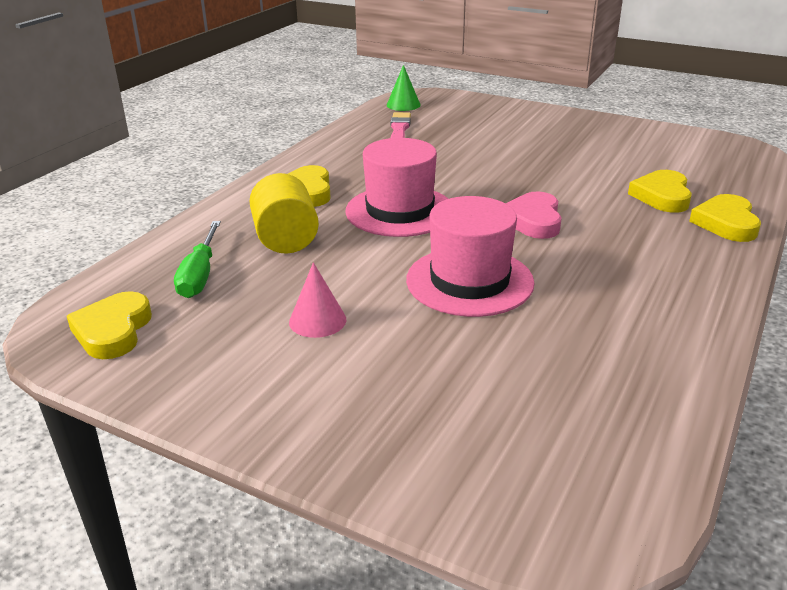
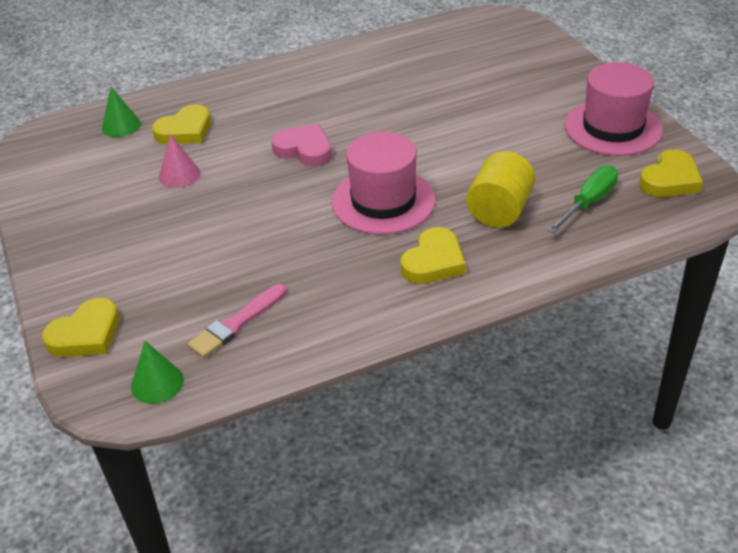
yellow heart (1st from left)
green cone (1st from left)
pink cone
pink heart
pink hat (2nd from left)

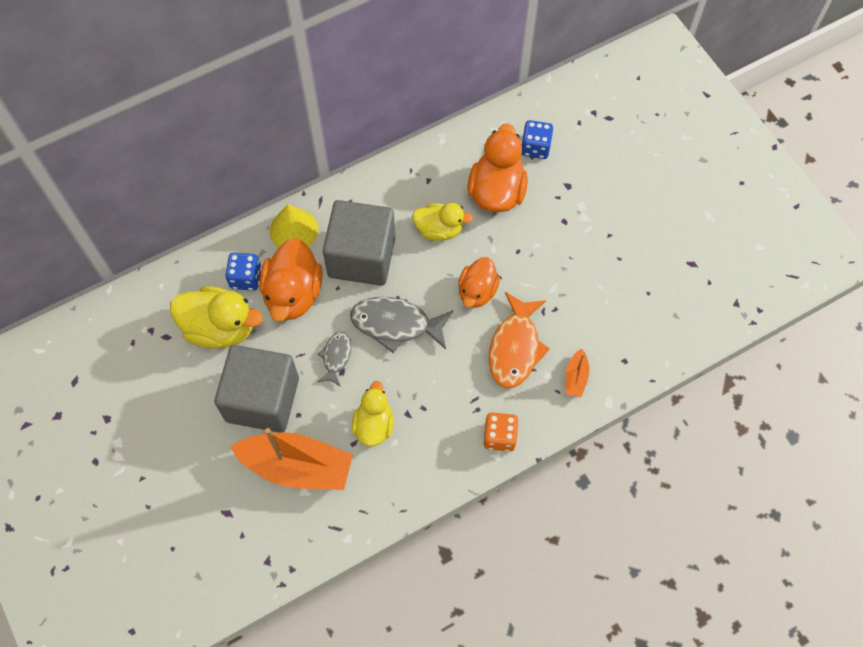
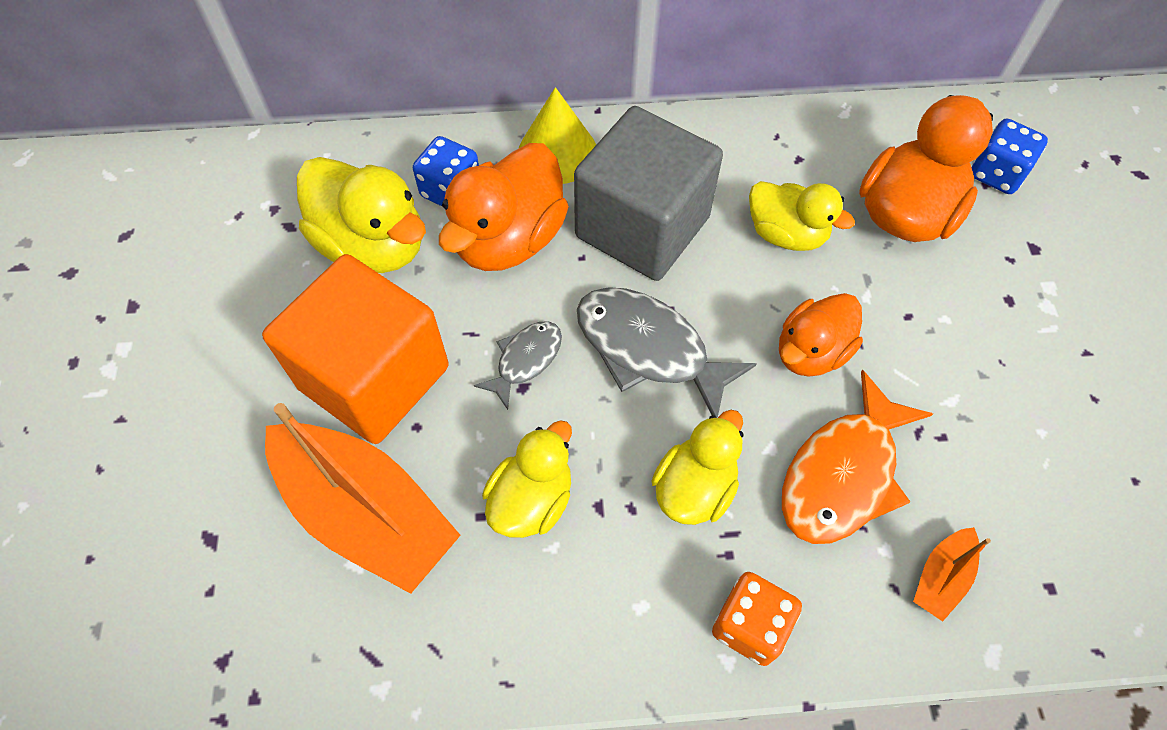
orange cube
yellow duck (3rd from left)

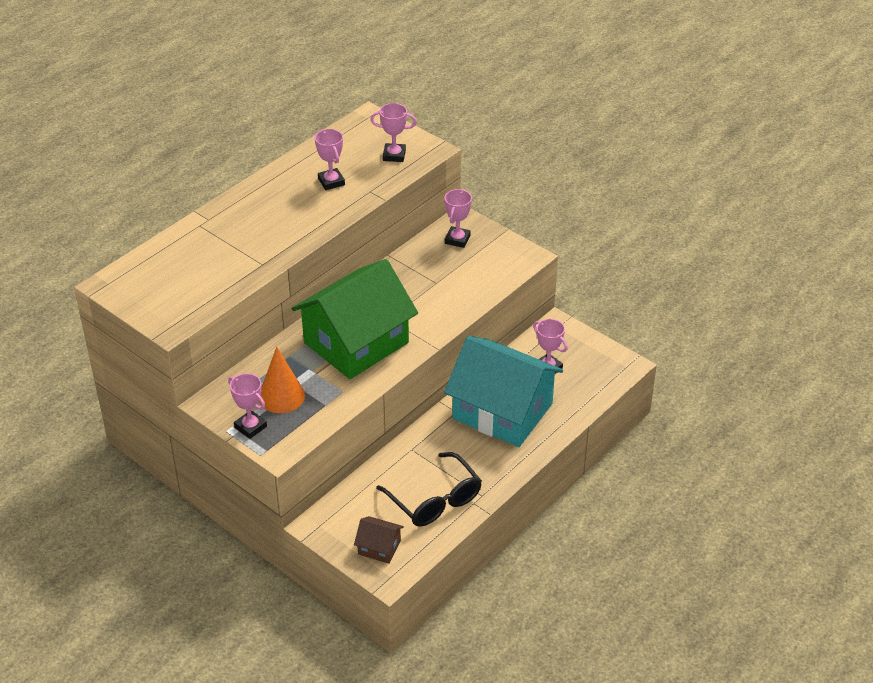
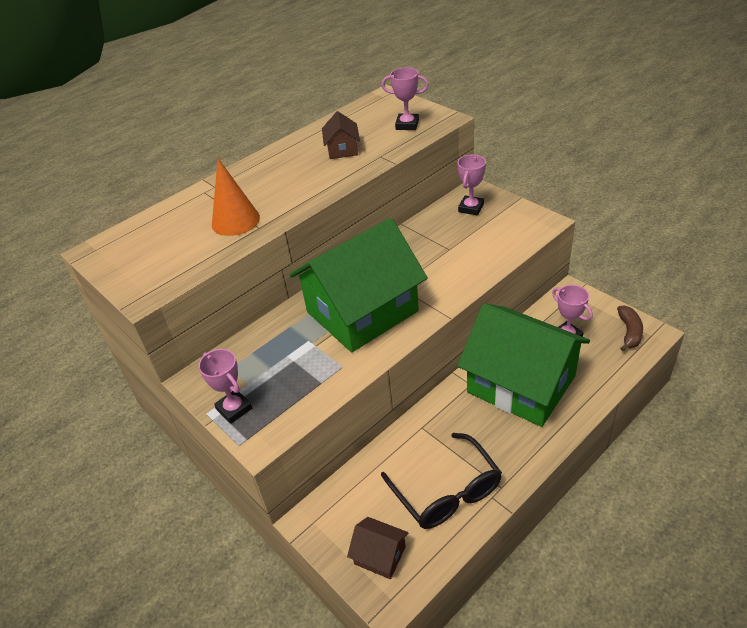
orange cone
brown house (1st from left)
green house (2nd from left)
brown banana

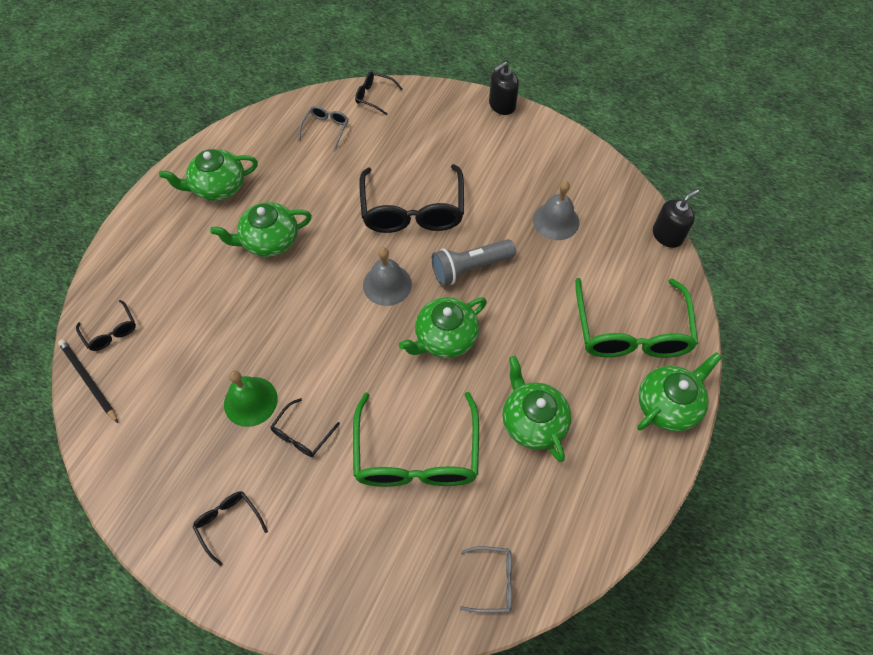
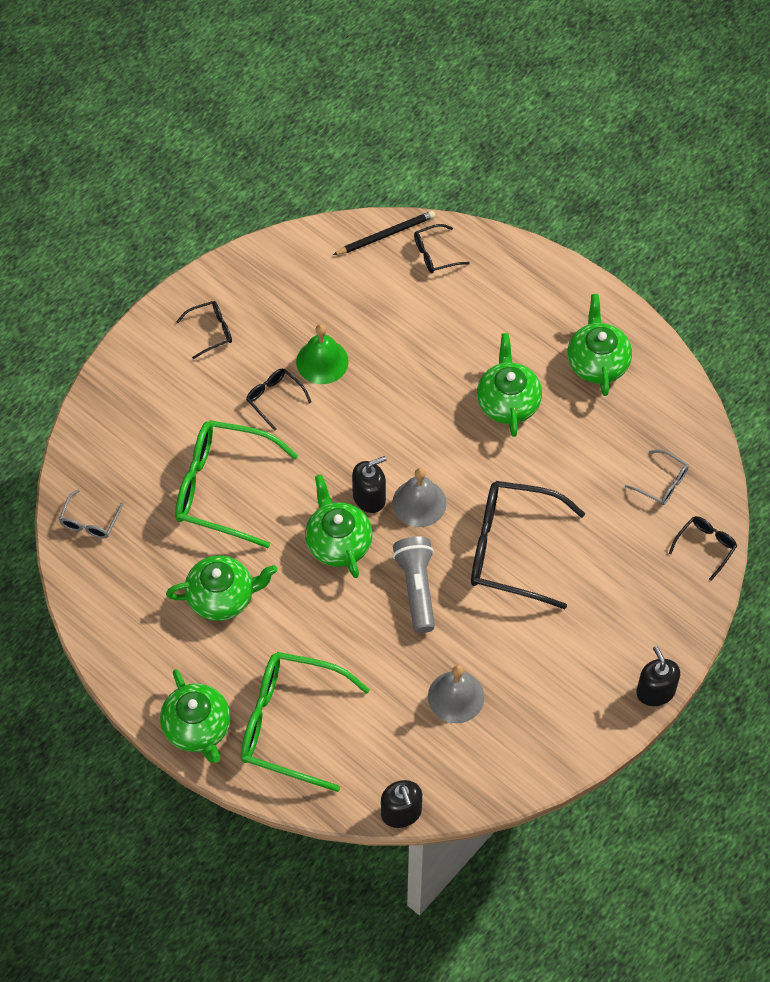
black soap dispenser (1st from left)

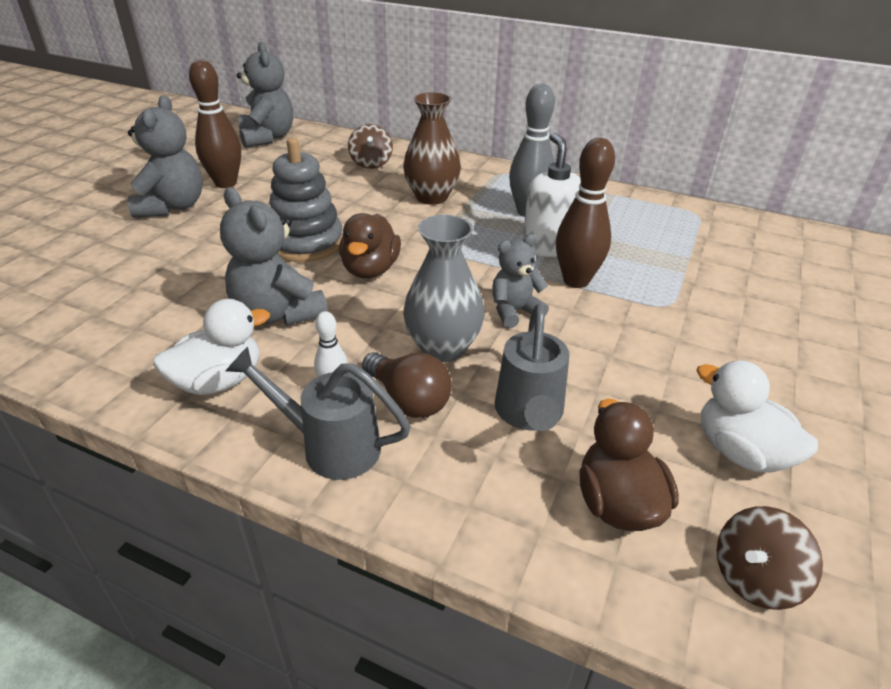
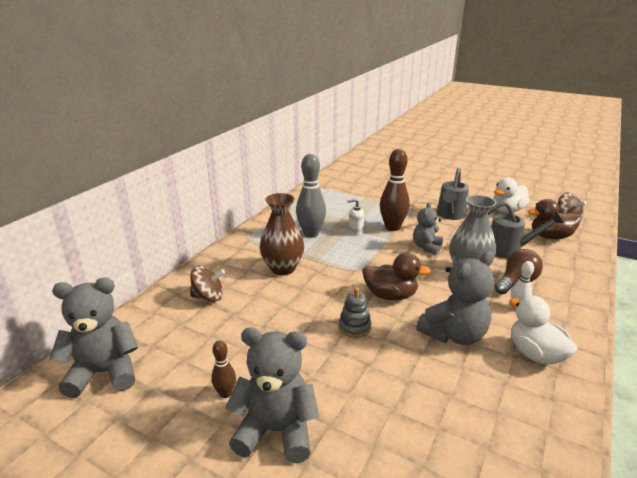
brown bowling pin (1st from left)
grey stacking toy
white soap dispenser
grey teddy bear (3rd from left)
grey watering can (1st from left)

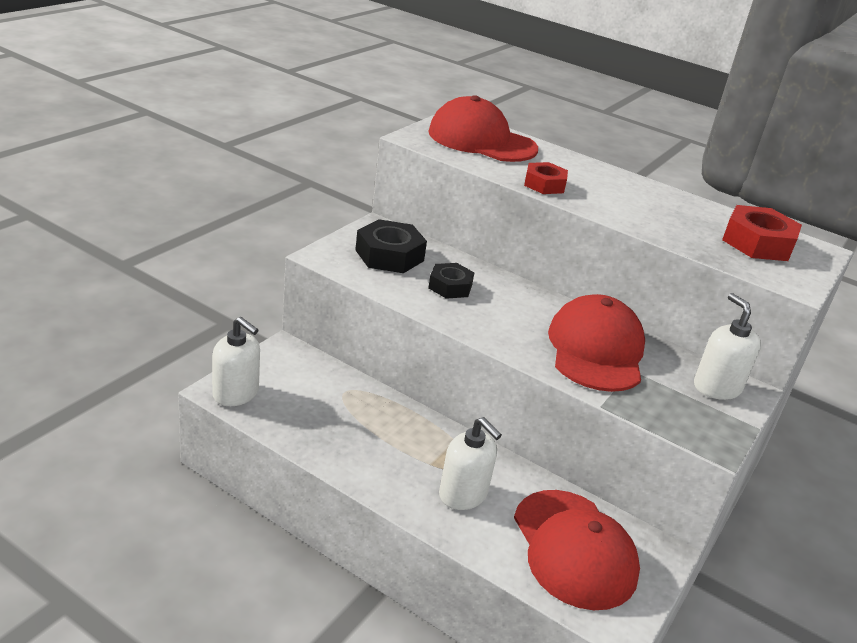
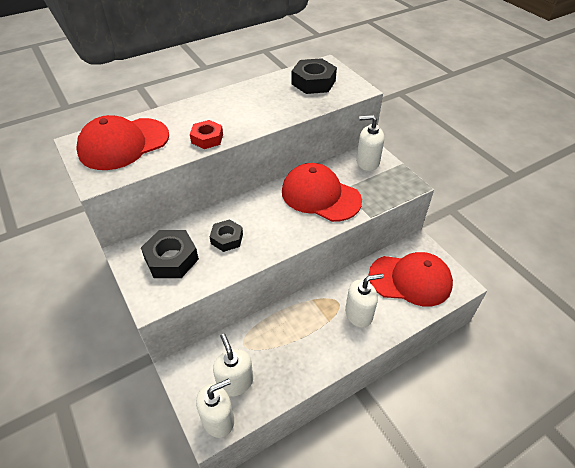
white soap dispenser (2nd from left)
black nut (3rd from left)

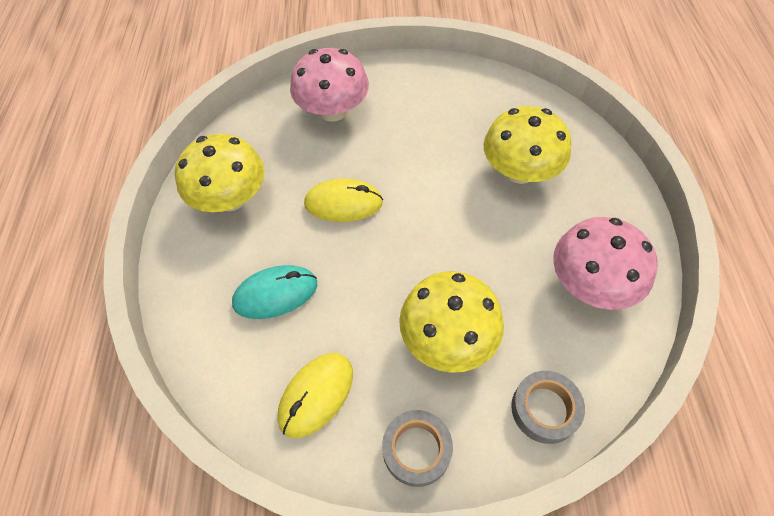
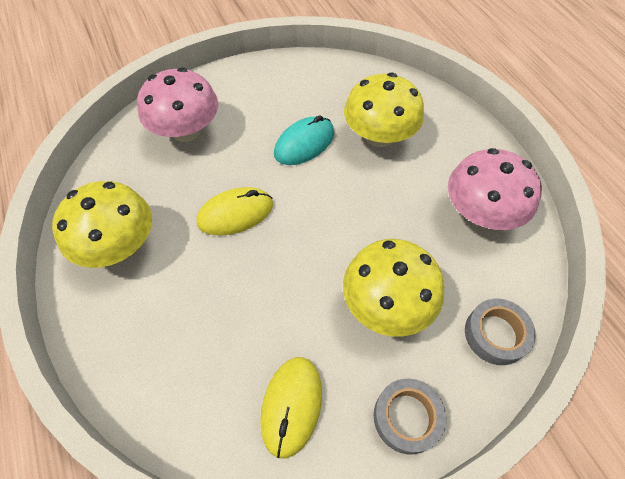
turquoise mouse

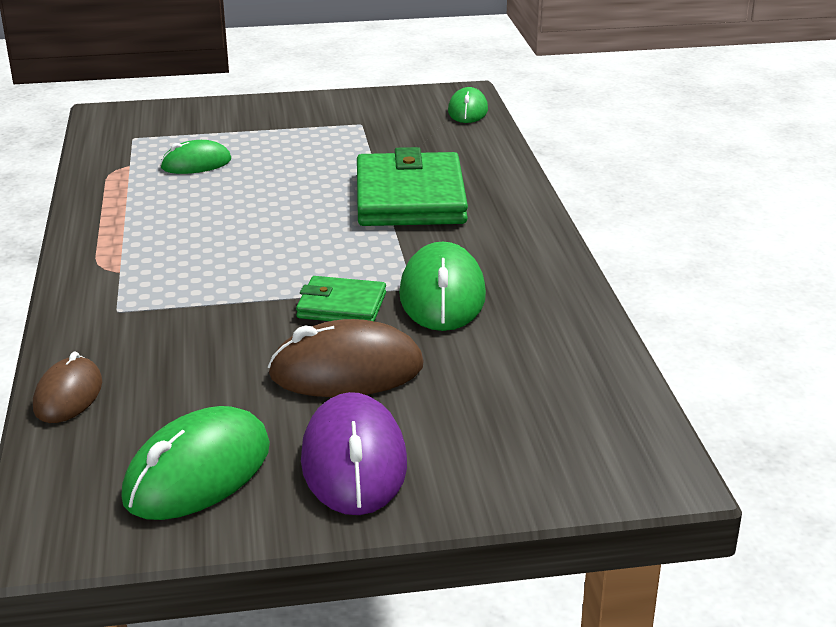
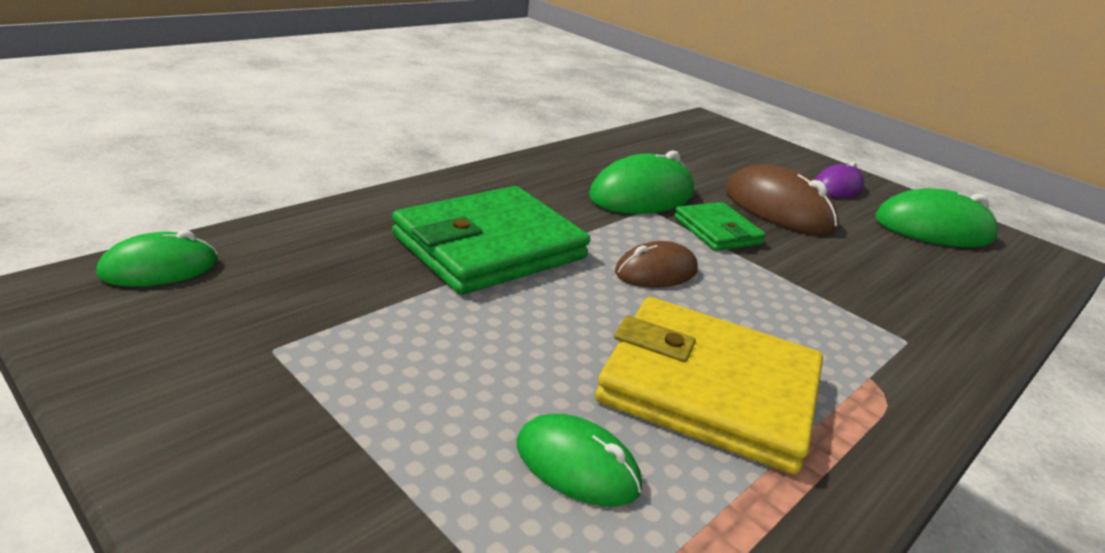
yellow wallet
brown mouse (1st from left)
purple mouse

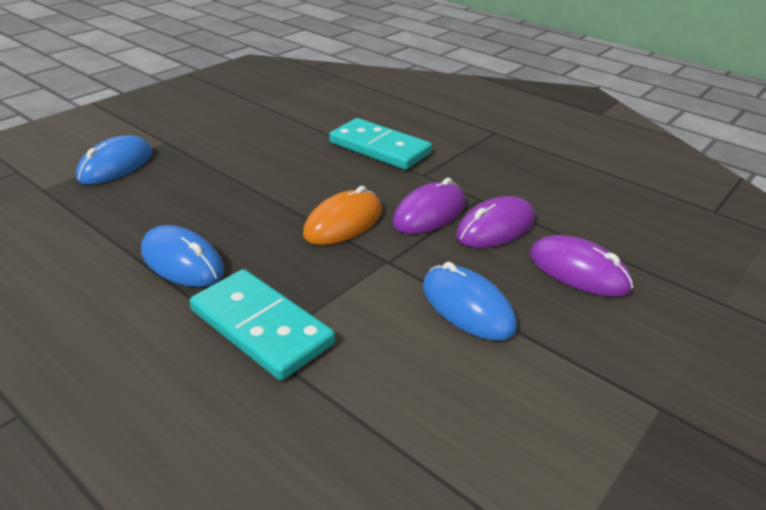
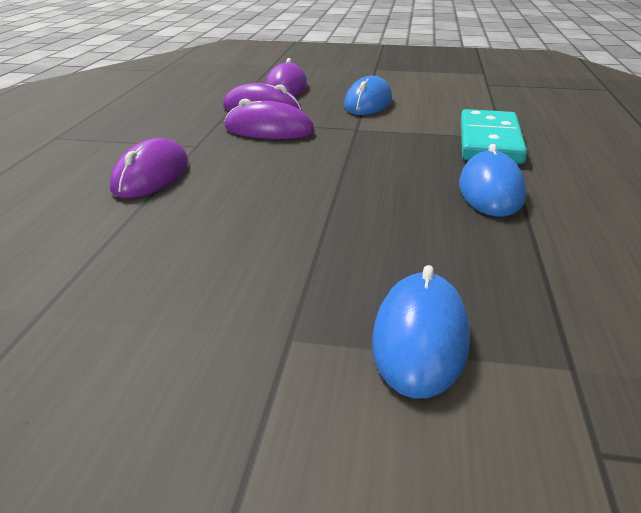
purple mouse (1st from left)
blue mouse (2nd from left)
orange mouse

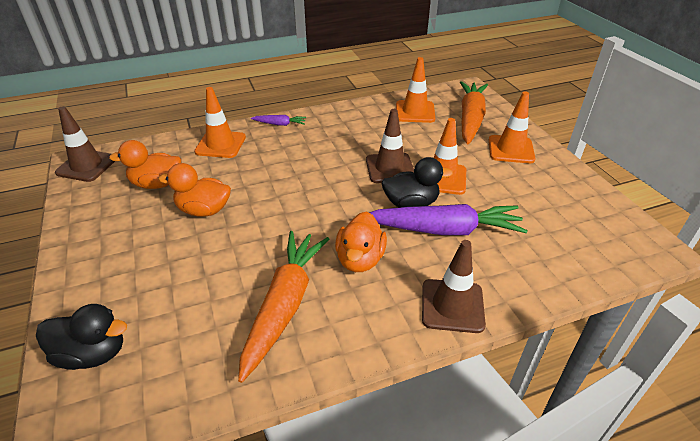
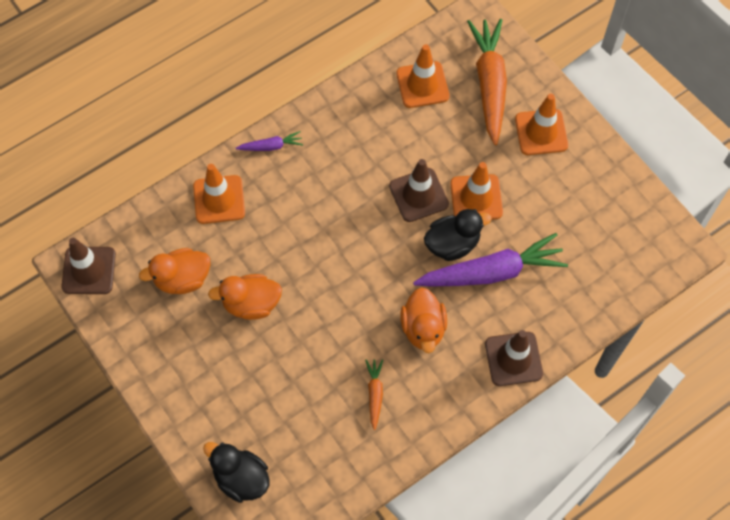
black duck (1st from left)
orange carrot (1st from left)

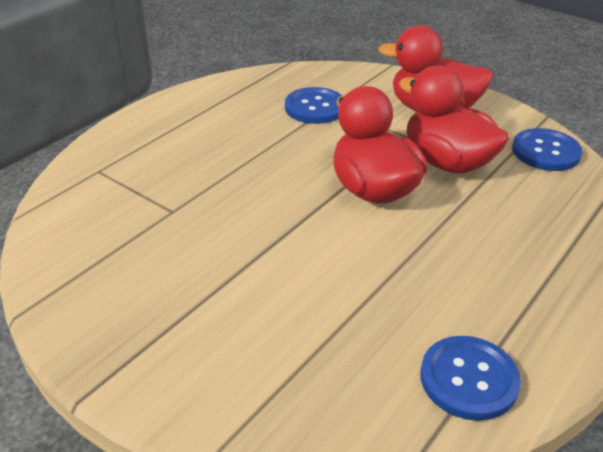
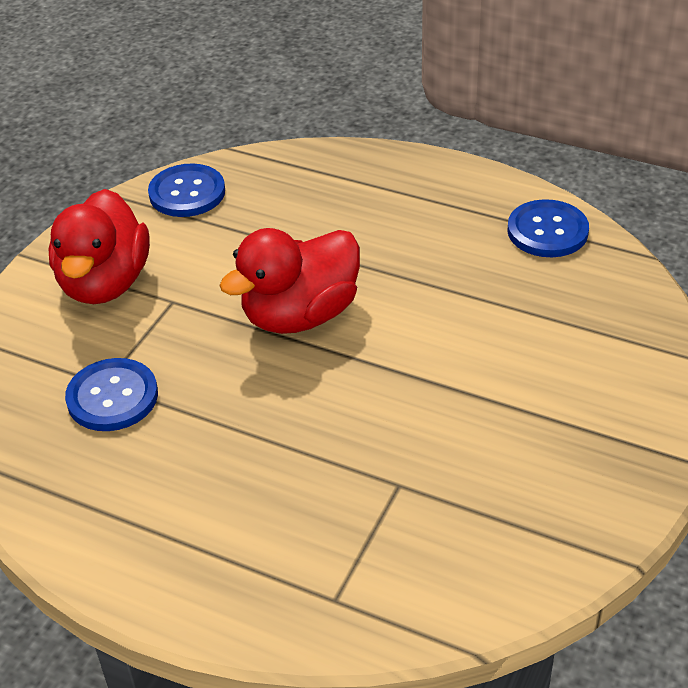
red duck (3rd from left in the first image)

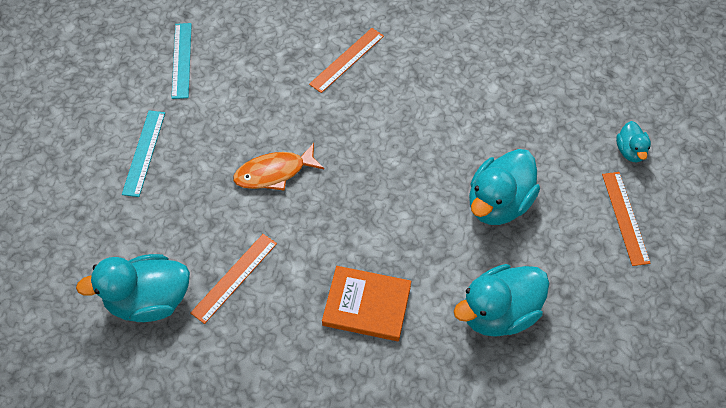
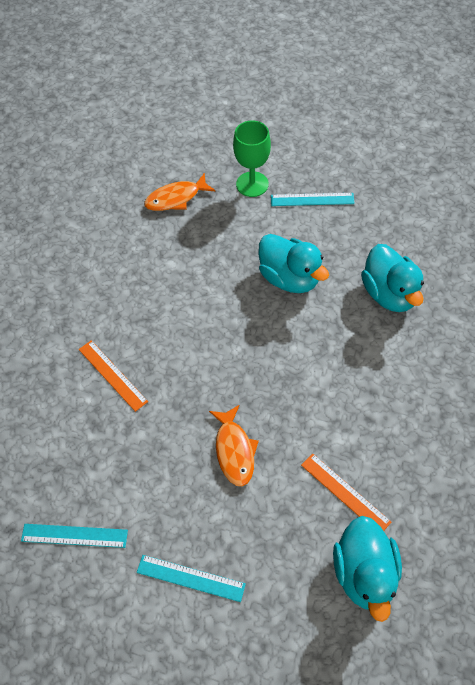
orange fish (1st from left)
green goblet
turquoise ruler (3rd from left)
orange book

